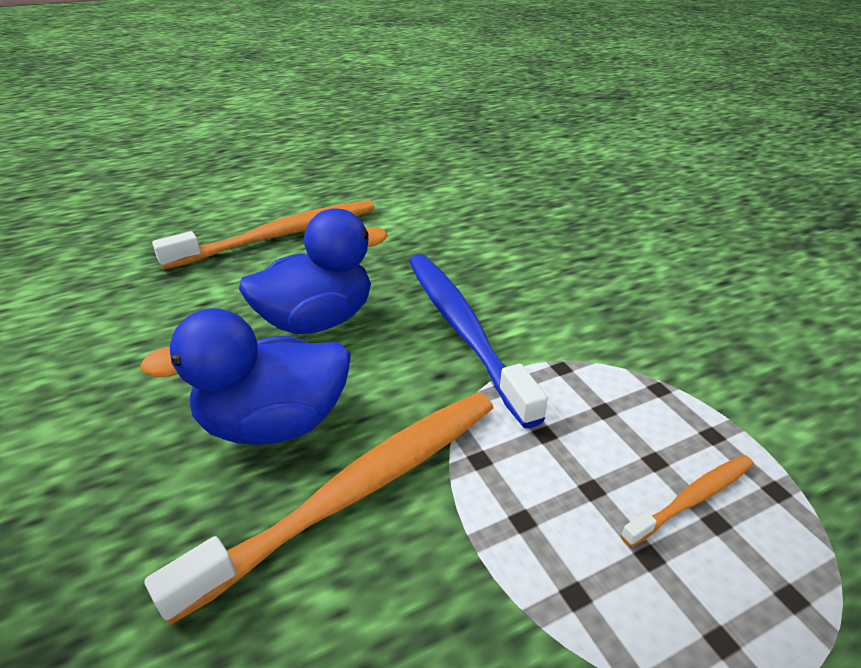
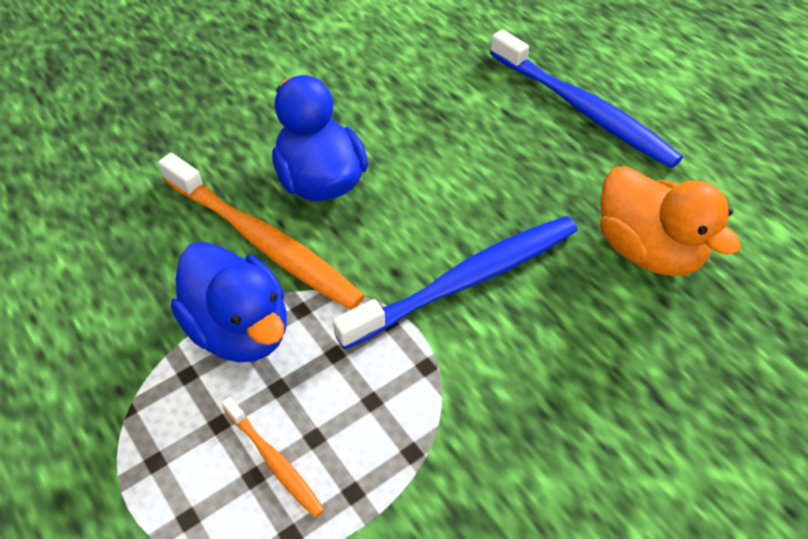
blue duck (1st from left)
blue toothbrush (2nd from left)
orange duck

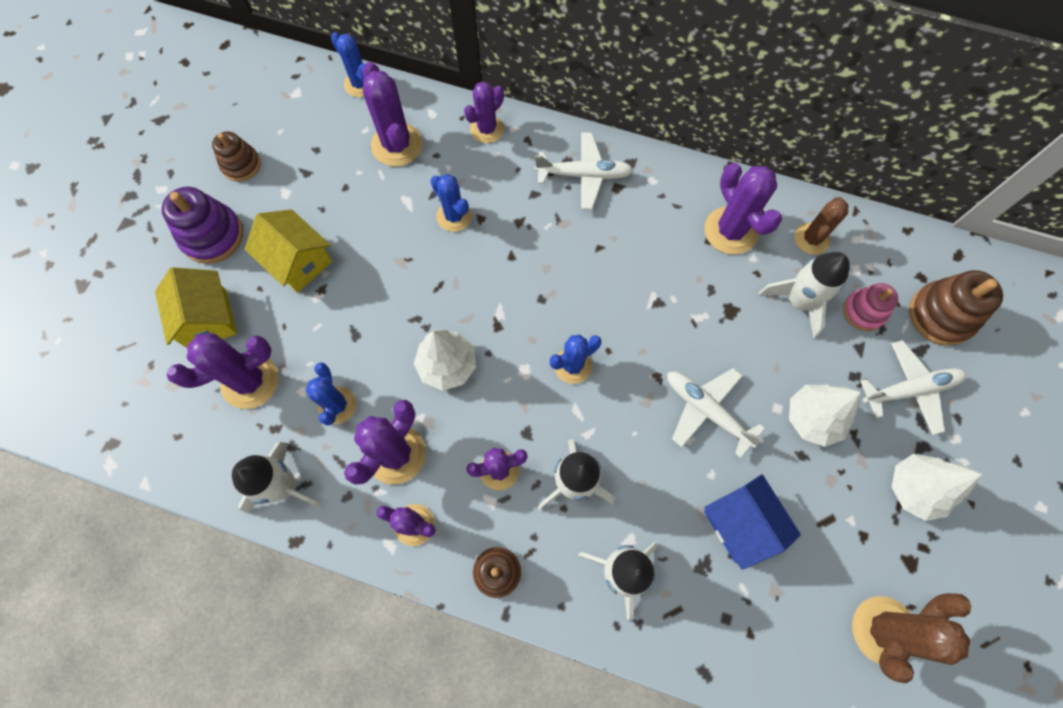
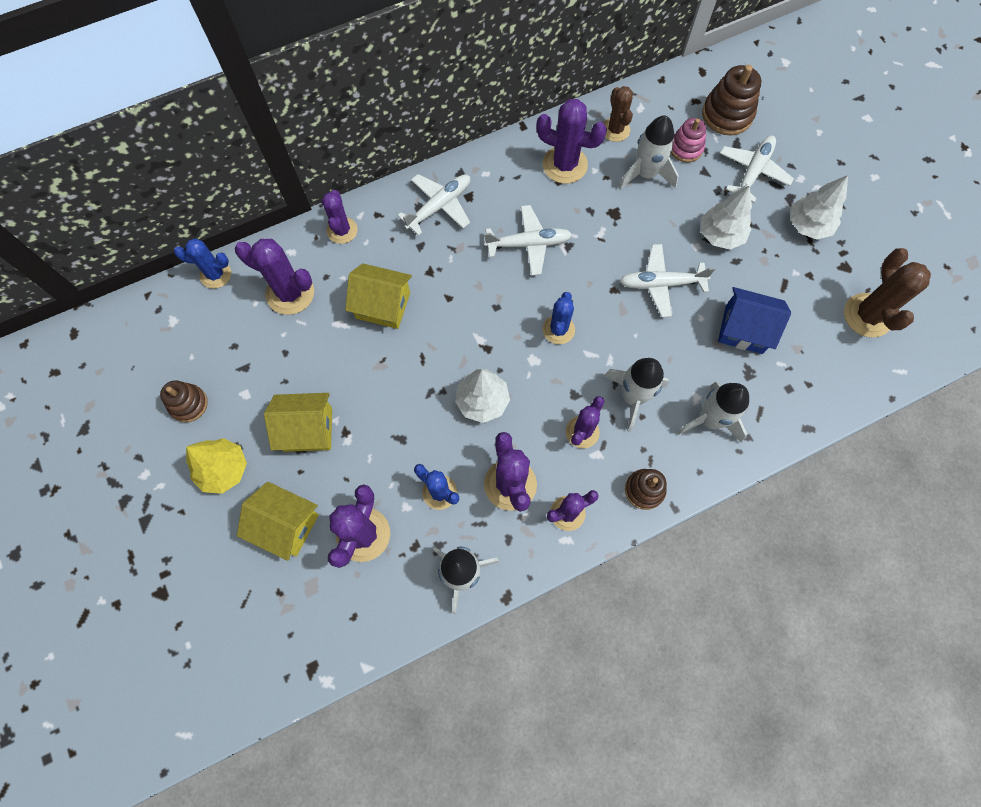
yellow tree
yellow house (3rd from left)
white plane (2nd from left)

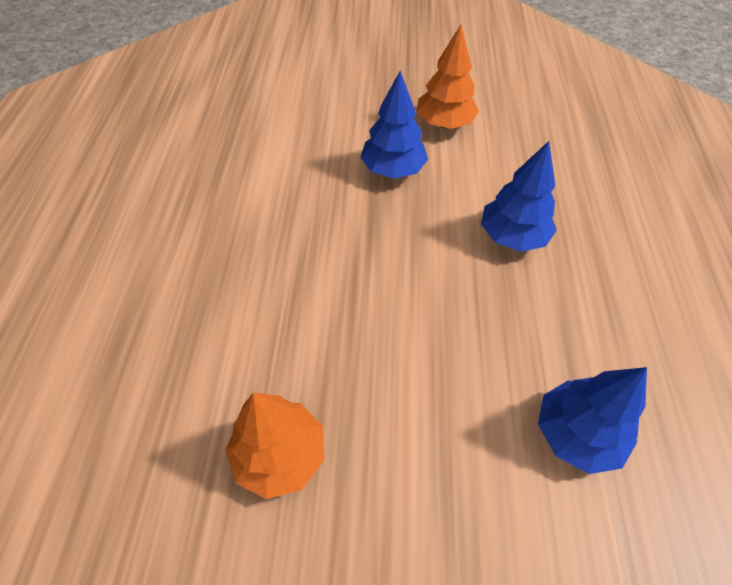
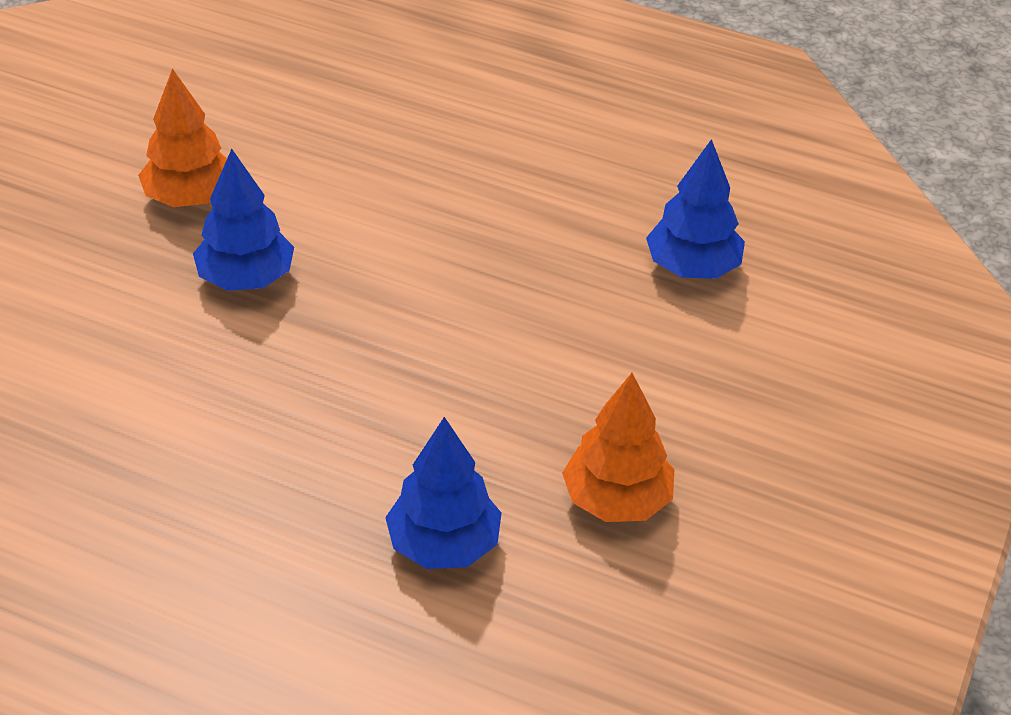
blue tree (2nd from left)

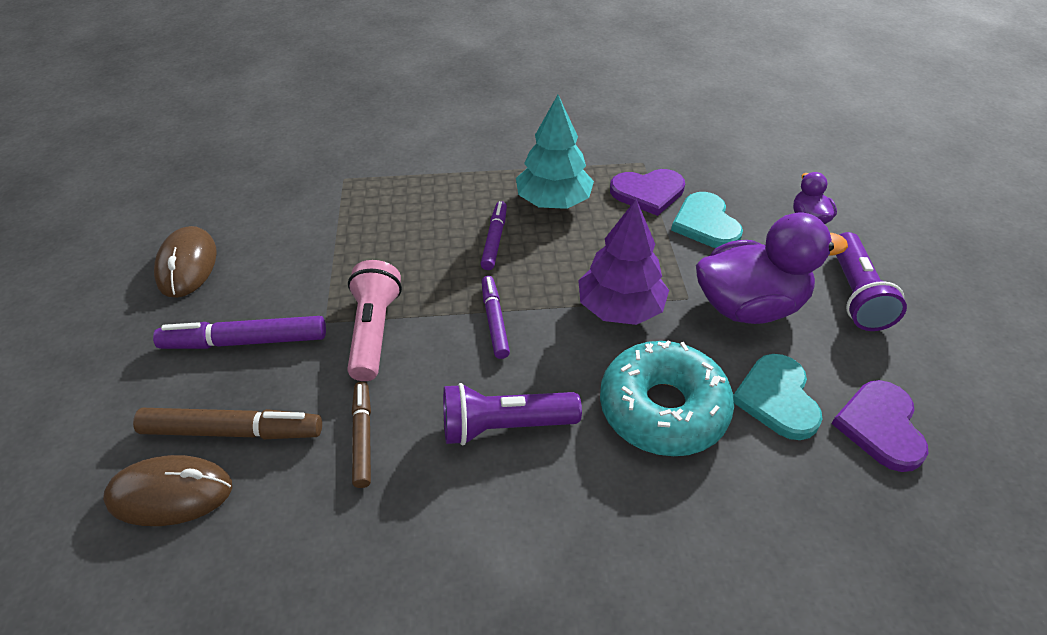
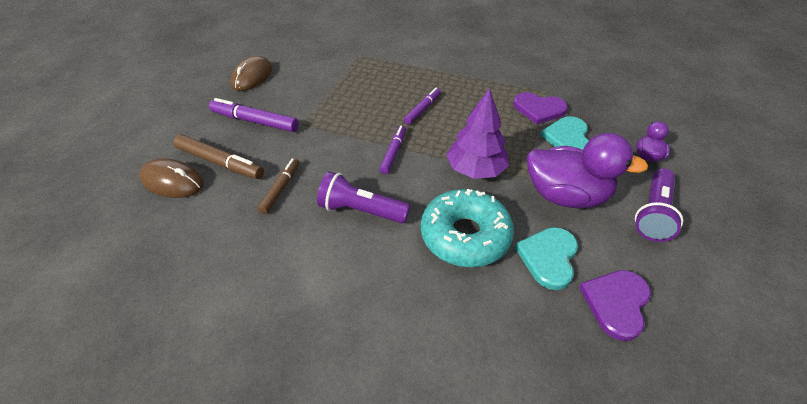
pink flashlight
turquoise tree

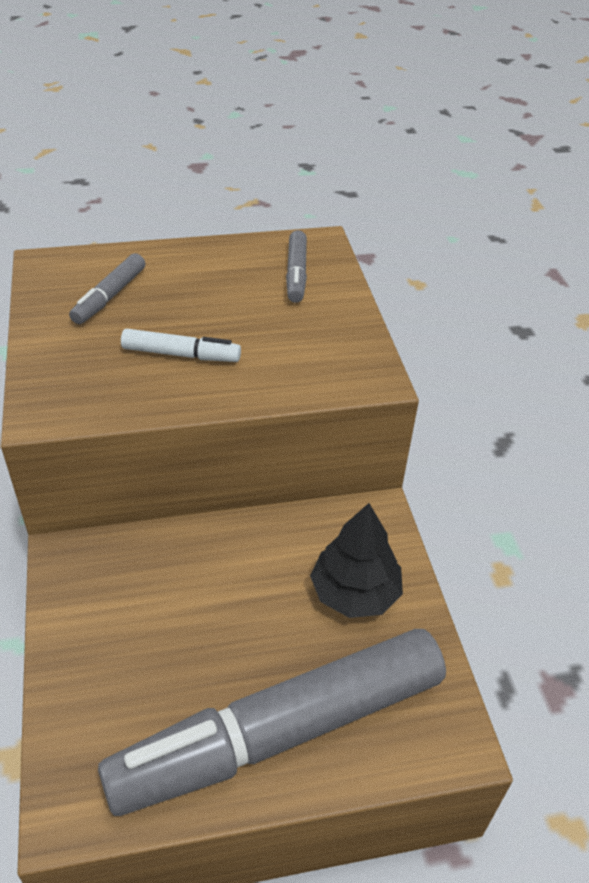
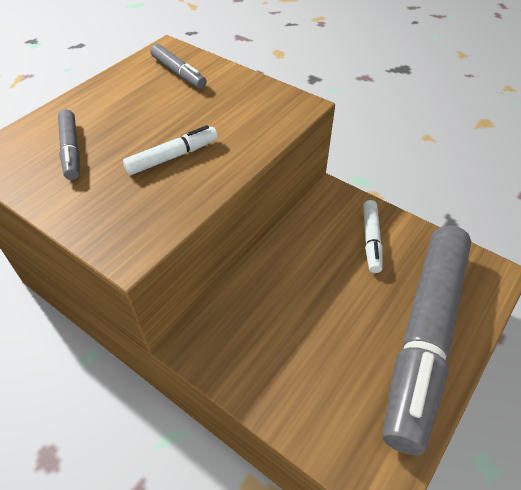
white marker (2nd from left)

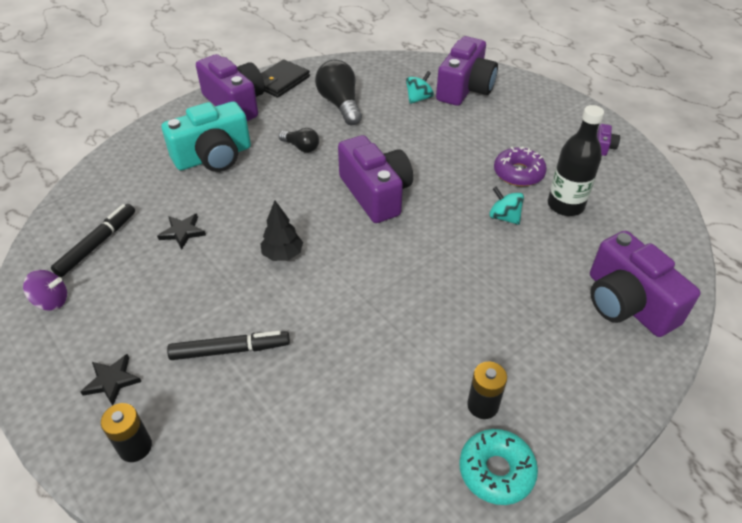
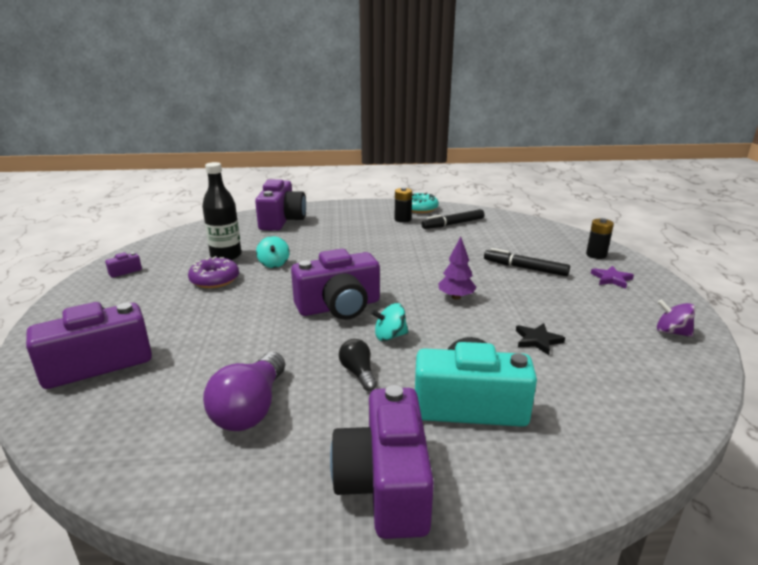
purple light bulb
purple camera (4th from left)
turquoise spinning top (2nd from left)
black marker (1st from left)
purple tree
purple star
black wallet

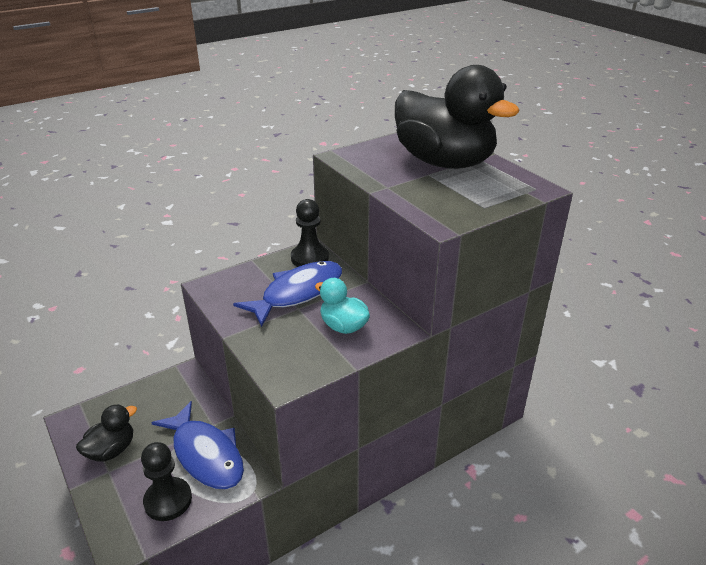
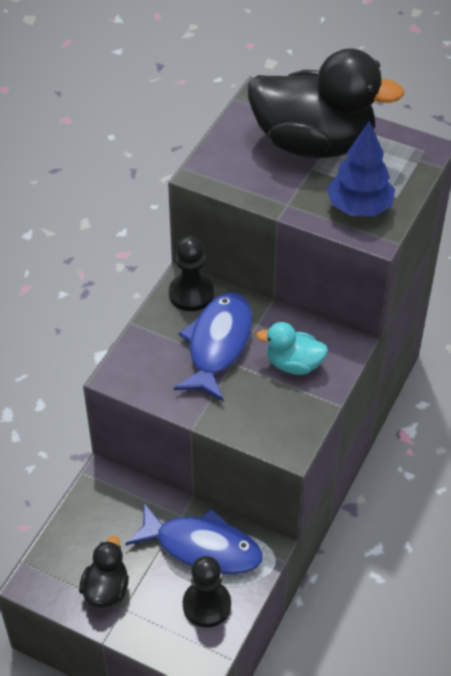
blue tree

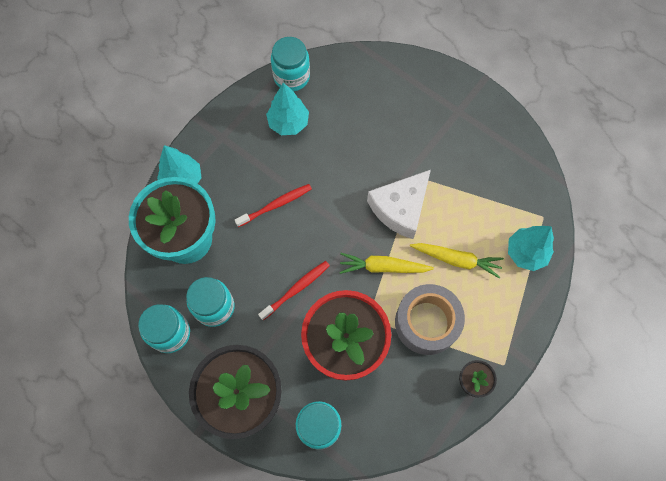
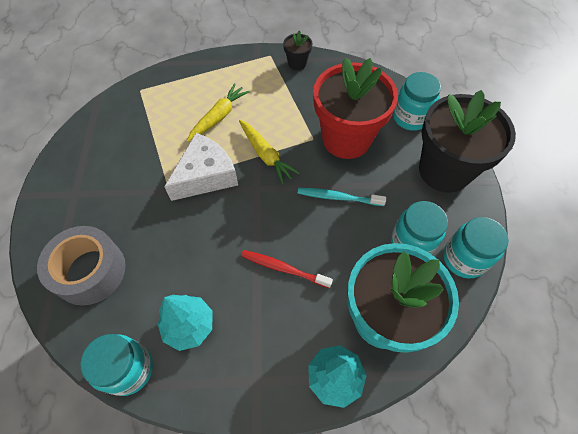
grey tape
white cheese
yellow carrot (1st from left)
turquoise toothbrush
turquoise tree (3rd from left in the first image)

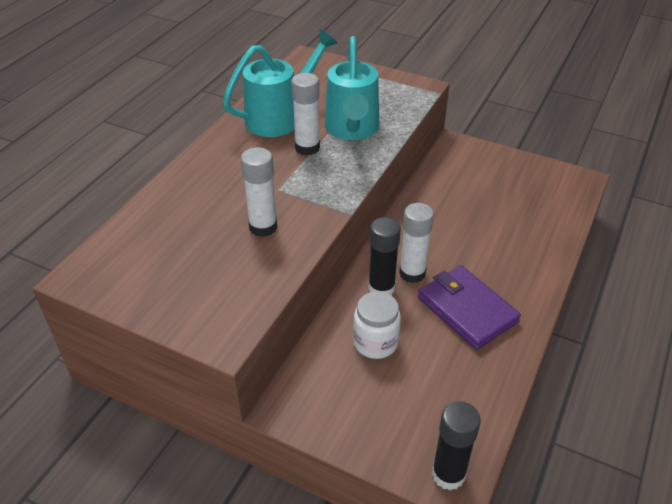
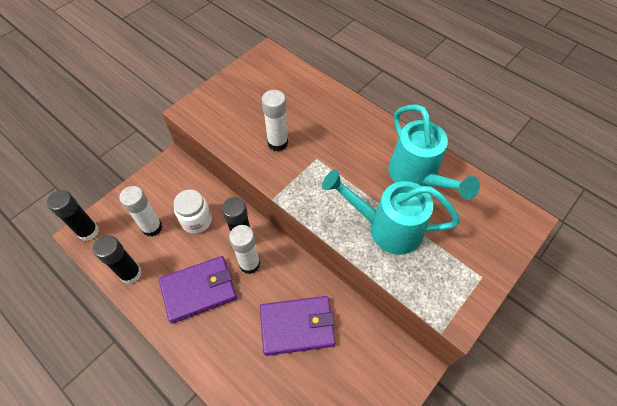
black glue stick (2nd from left)
white glue stick (1st from left)
purple wallet (2nd from left)

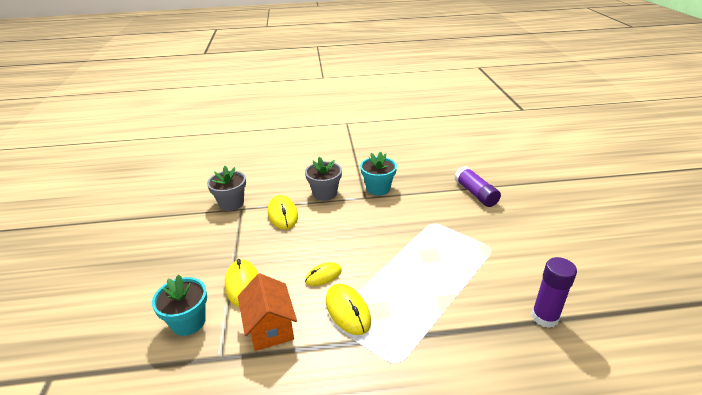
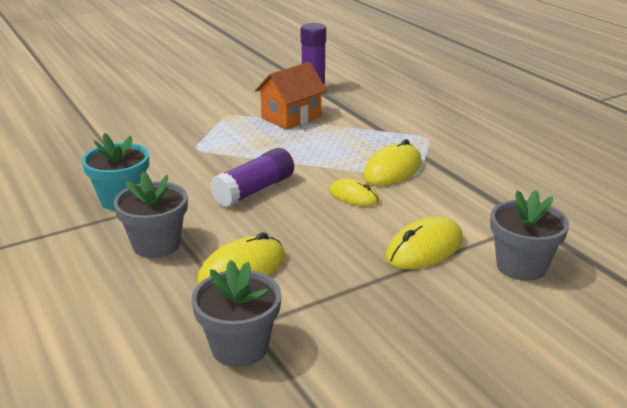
purple glue stick (1st from left)
orange house
grey flower pot (3rd from left)

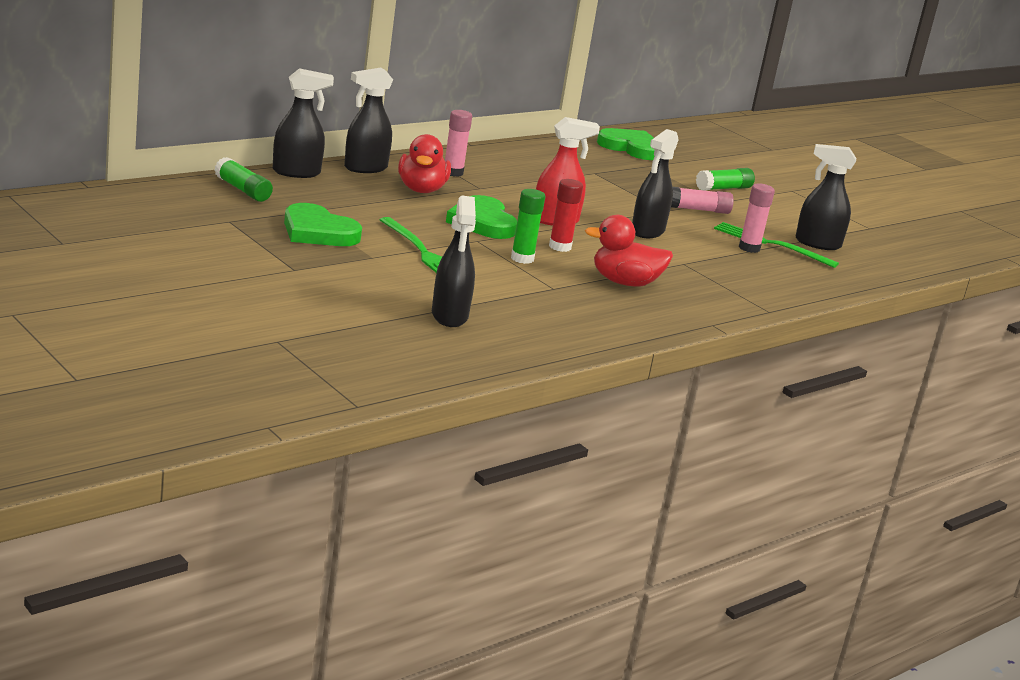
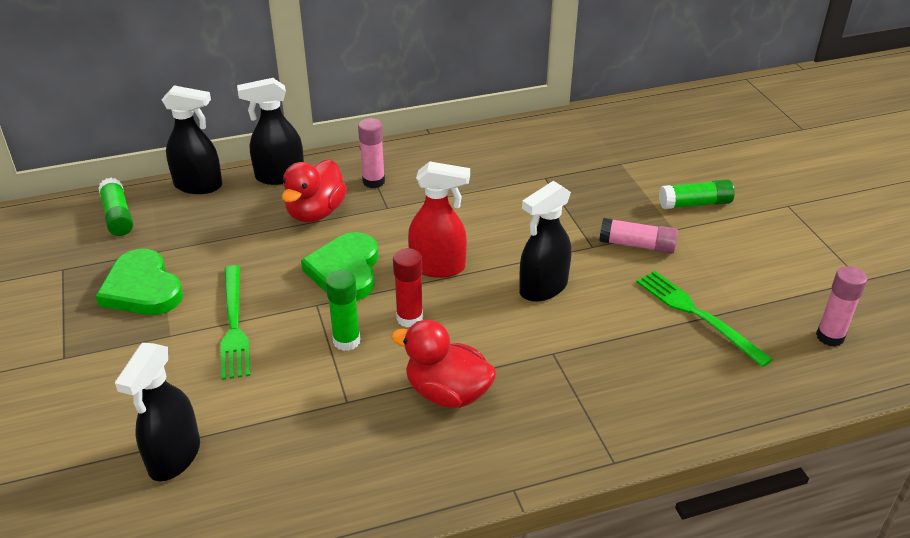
pink glue stick (3rd from left)
green heart (3rd from left in the first image)
black spray bottle (5th from left in the first image)

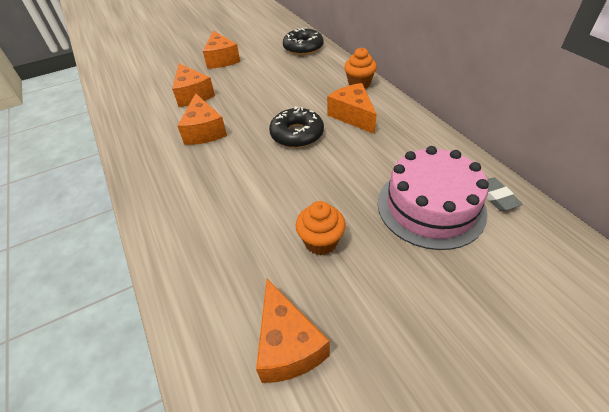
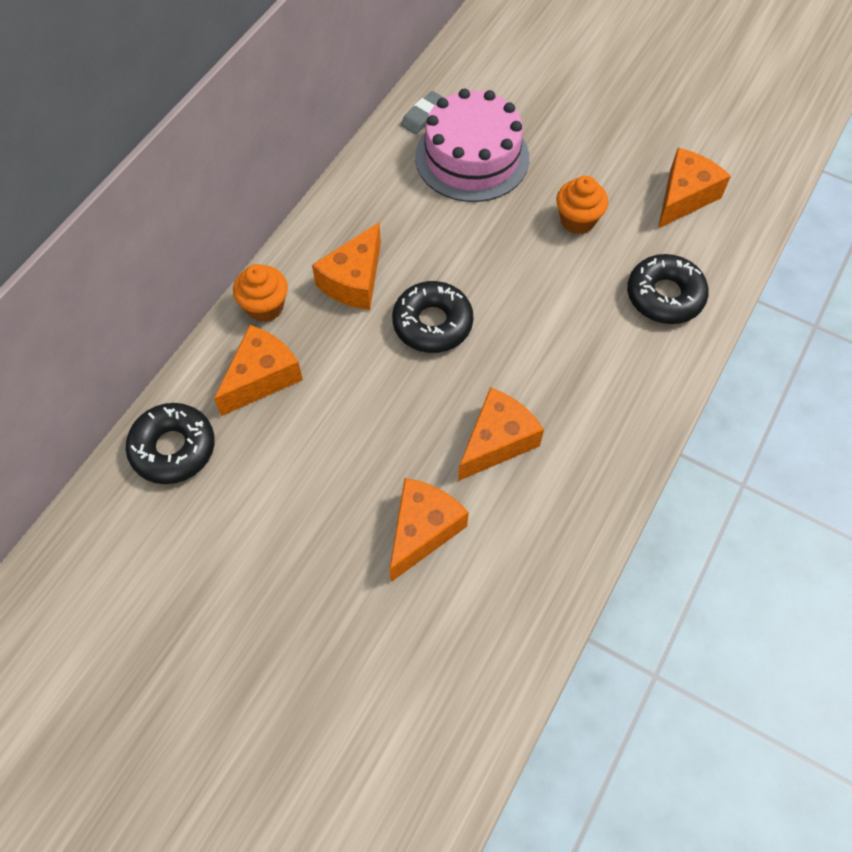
orange cheese (1st from left)
black donut (3rd from left)

